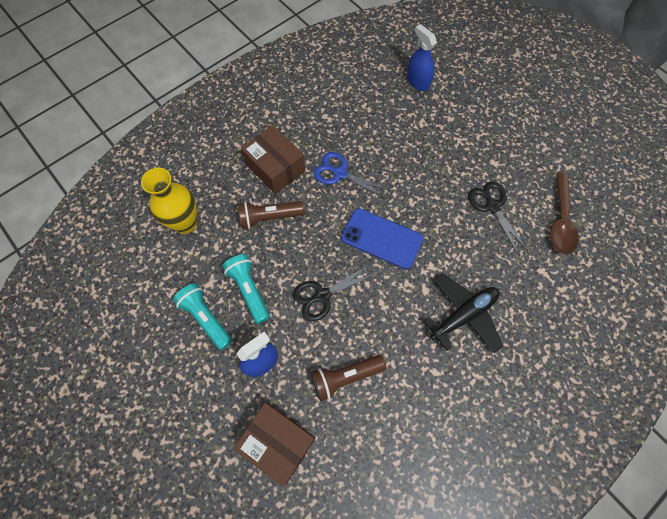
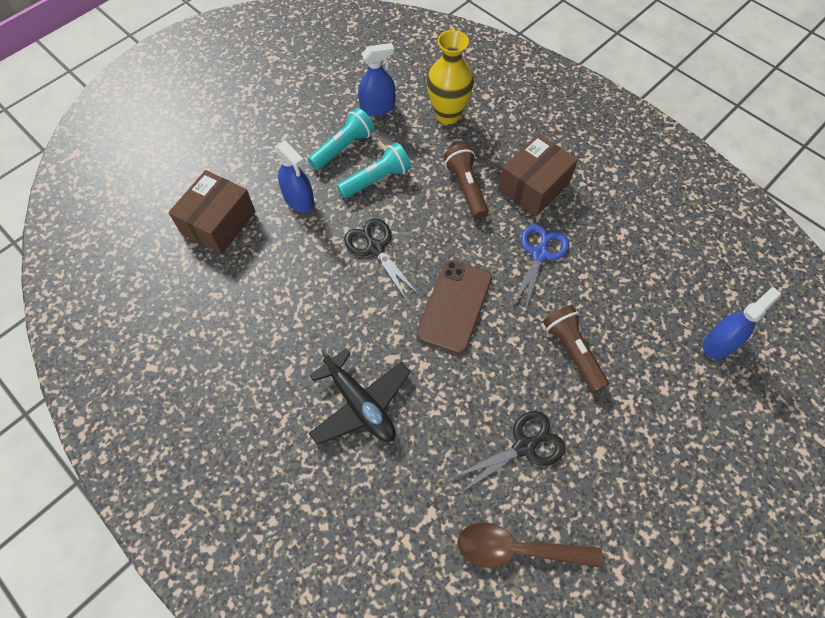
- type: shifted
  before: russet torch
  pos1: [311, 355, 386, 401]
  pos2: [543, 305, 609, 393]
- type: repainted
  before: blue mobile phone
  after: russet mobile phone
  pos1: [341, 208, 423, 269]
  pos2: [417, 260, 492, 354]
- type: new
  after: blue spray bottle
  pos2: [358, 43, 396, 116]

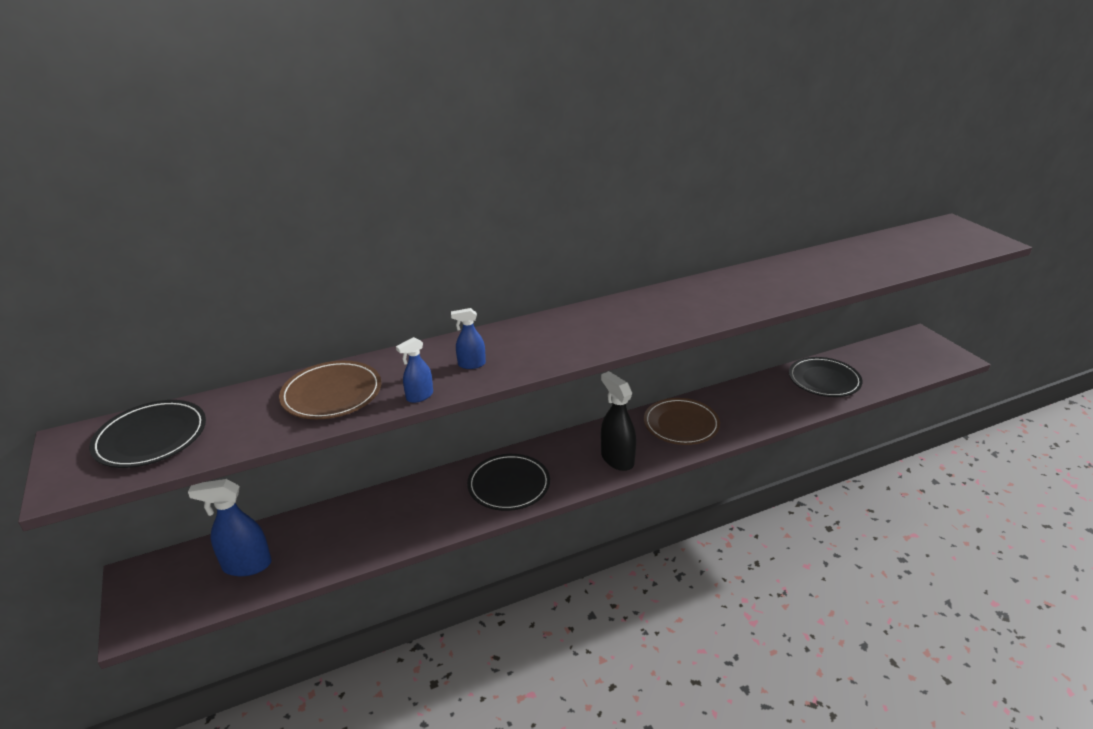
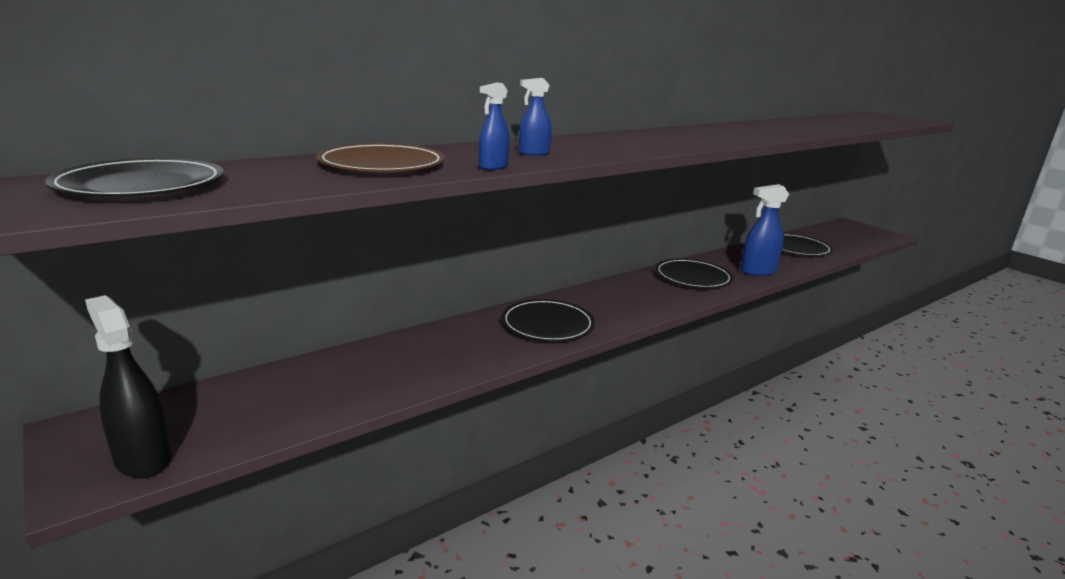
- type: shifted
  before: blue spray bottle
  pos1: [188, 479, 272, 576]
  pos2: [740, 184, 789, 276]
- type: shifted
  before: black spray bottle
  pos1: [601, 371, 636, 471]
  pos2: [85, 295, 172, 479]
- type: repainted
  before: russet dinner plate
  after: black dinner plate
  pos1: [644, 398, 720, 445]
  pos2: [655, 259, 733, 288]

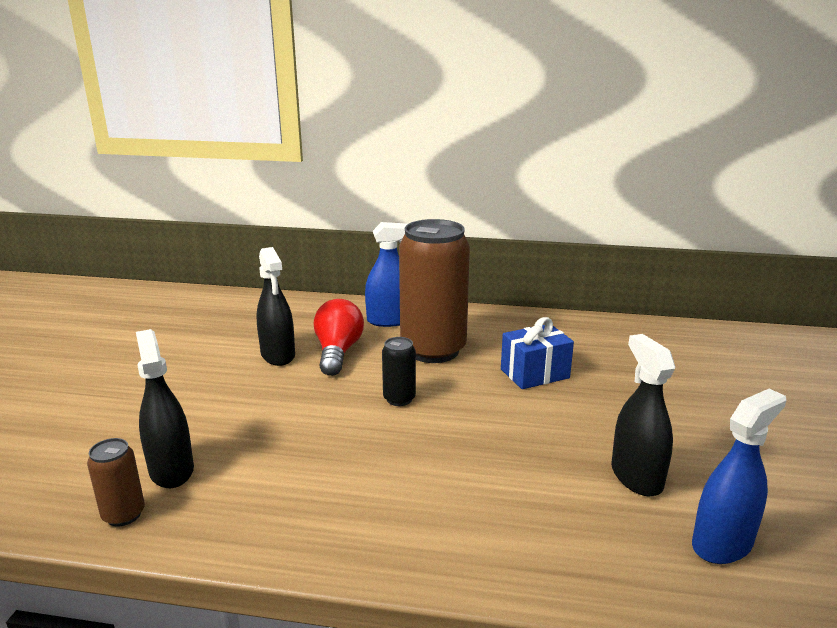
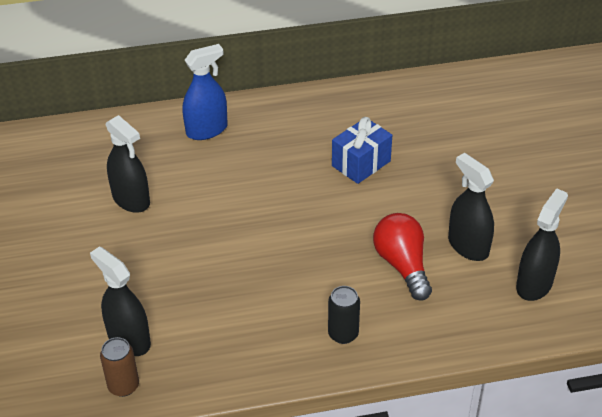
- type: shifted
  before: crimson bulb
  pos1: [314, 299, 364, 376]
  pos2: [373, 213, 432, 301]
- type: shifted
  before: black tin
  pos1: [382, 337, 416, 406]
  pos2: [328, 286, 360, 344]
- type: gone
  before: russet tin
  pos1: [399, 219, 470, 363]
- type: repainted
  before: blue spray bottle
  after: black spray bottle
  pos1: [692, 389, 786, 564]
  pos2: [516, 188, 568, 301]

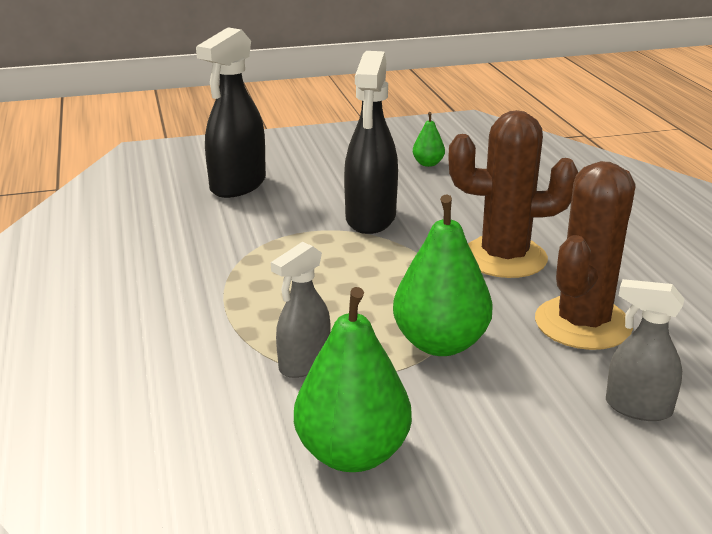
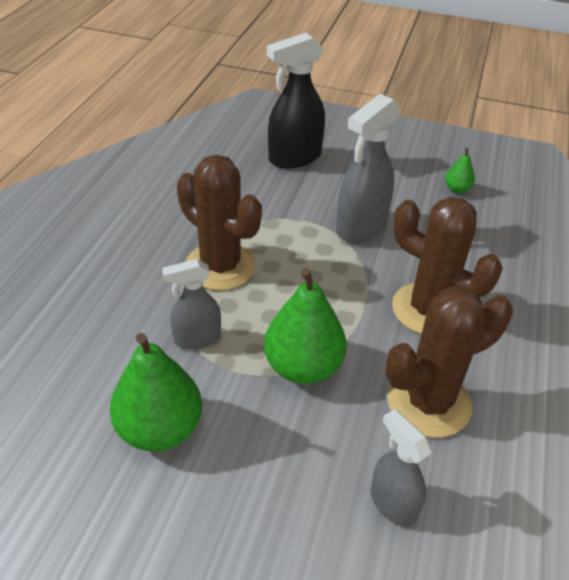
- type: repainted
  before: black spray bottle
  after: ash-grey spray bottle
  pos1: [344, 51, 398, 234]
  pos2: [336, 94, 400, 243]
- type: new
  after: russet saguaro cactus
  pos2: [177, 155, 262, 291]

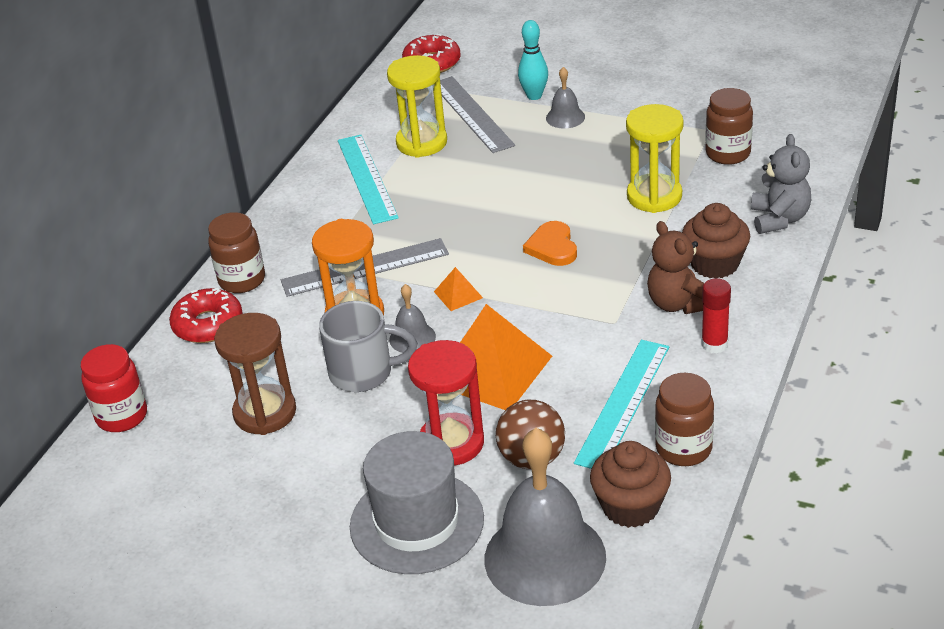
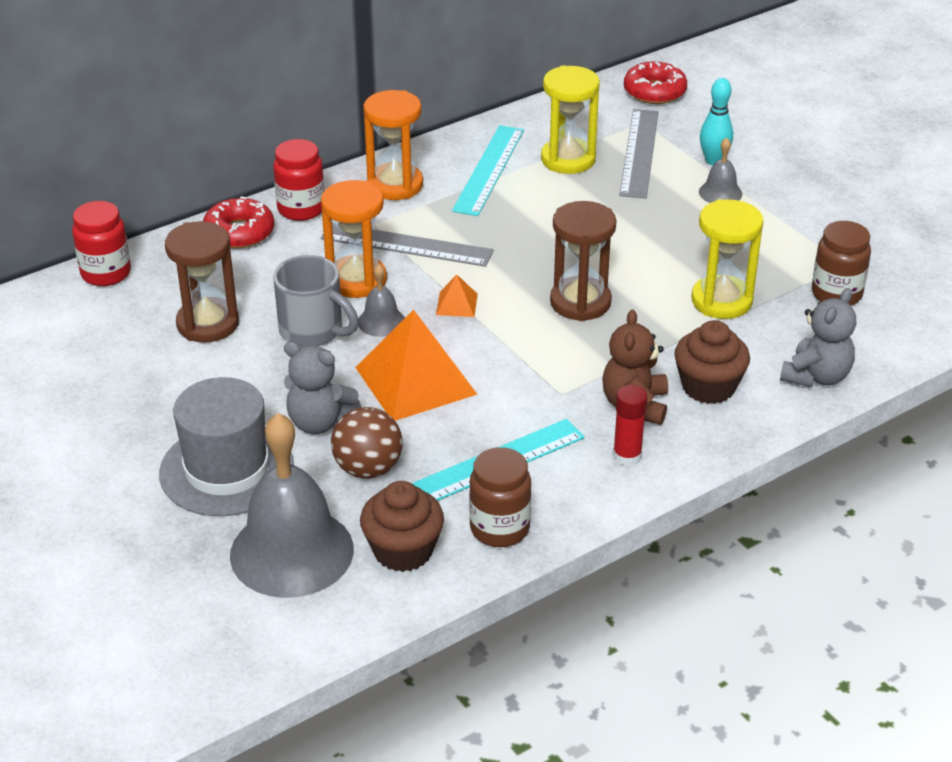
- type: repainted
  before: russet preserve jar
  after: crimson preserve jar
  pos1: [208, 212, 265, 293]
  pos2: [273, 139, 325, 221]
- type: swapped
  before: crimson sandglass
  after: ash-grey teddy bear
  pos1: [408, 340, 484, 466]
  pos2: [284, 341, 361, 434]
- type: swapped
  before: orange heart
  after: russet sandglass
  pos1: [523, 221, 577, 266]
  pos2: [550, 201, 616, 321]
- type: new
  after: orange sandglass
  pos2: [364, 90, 423, 200]

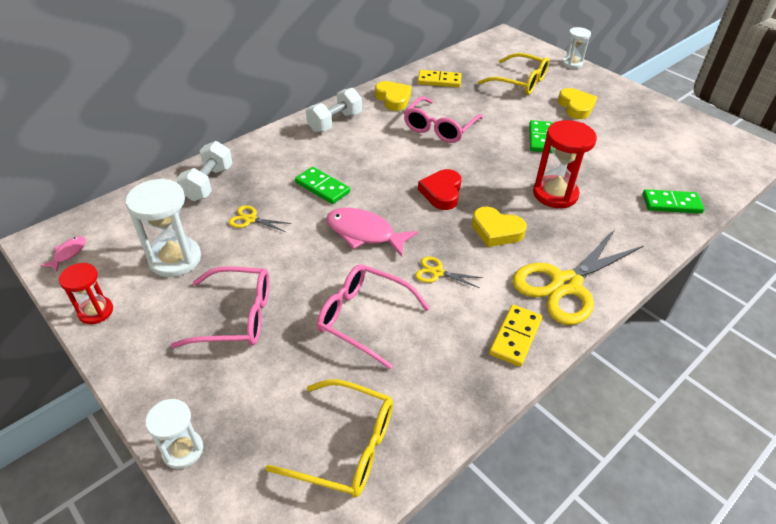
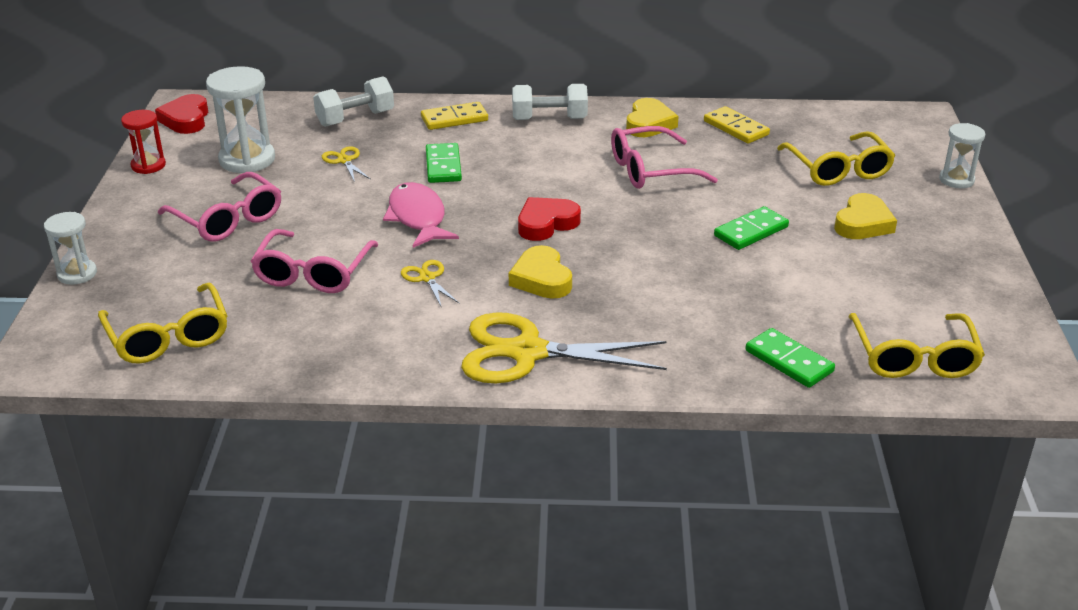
- type: swapped
  before: pink fish
  after: crimson heart
  pos1: [41, 236, 86, 272]
  pos2: [155, 94, 208, 134]
- type: rotated
  before: pink spectacles
  pos1: [317, 264, 430, 369]
  pos2: [251, 229, 378, 293]
  turn: -150
- type: shifted
  before: bright yellow domino piece
  pos1: [489, 305, 542, 367]
  pos2: [421, 102, 488, 130]
- type: gone
  before: crimson sandglass
  pos1: [533, 120, 597, 208]
- type: new
  after: bright yellow spectacles
  pos2: [848, 313, 985, 378]

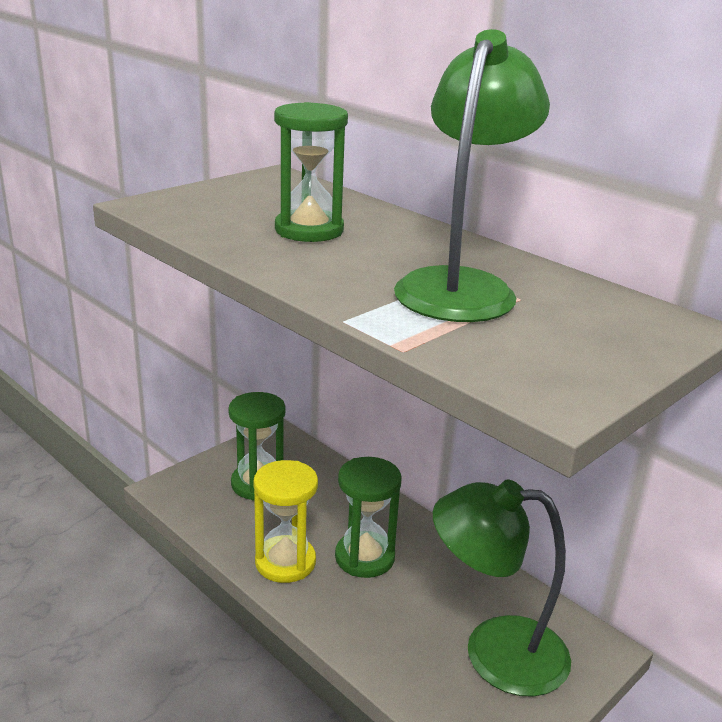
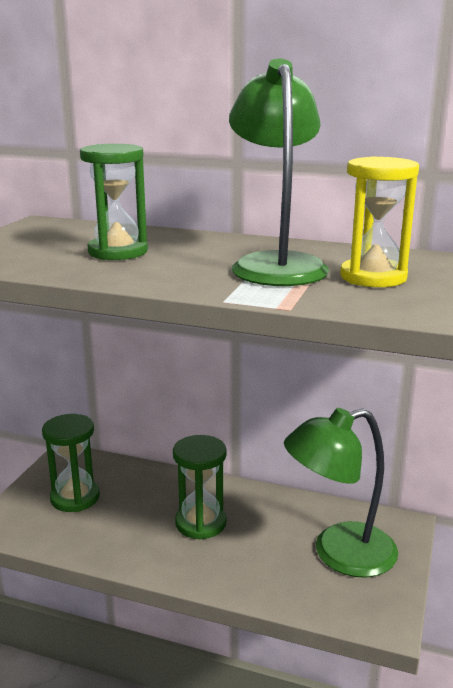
- type: shifted
  before: bright yellow sandglass
  pos1: [253, 460, 318, 583]
  pos2: [340, 156, 419, 287]

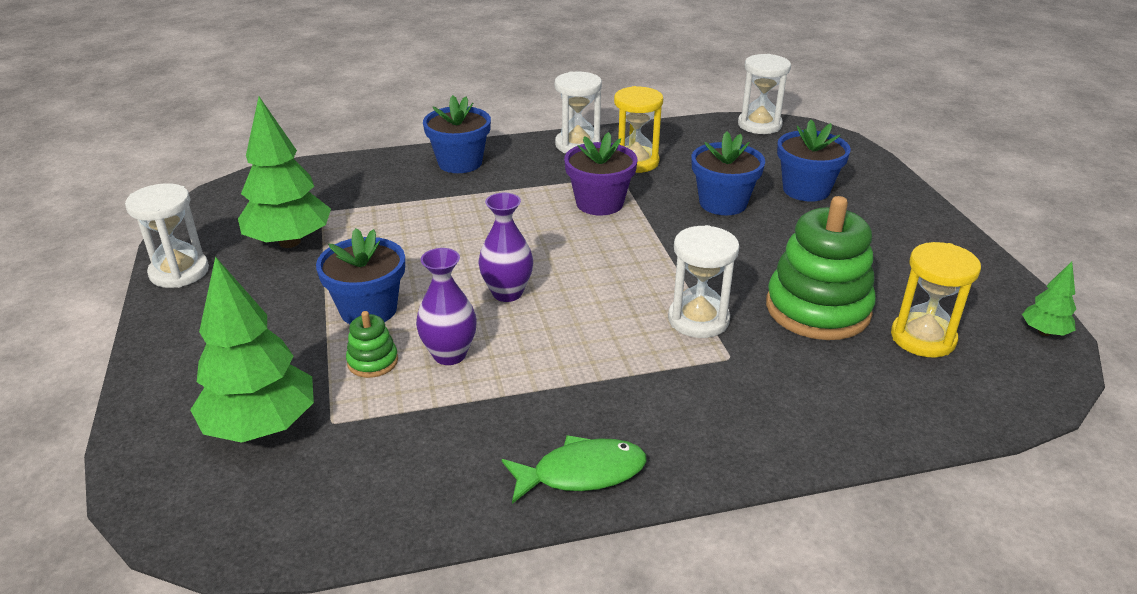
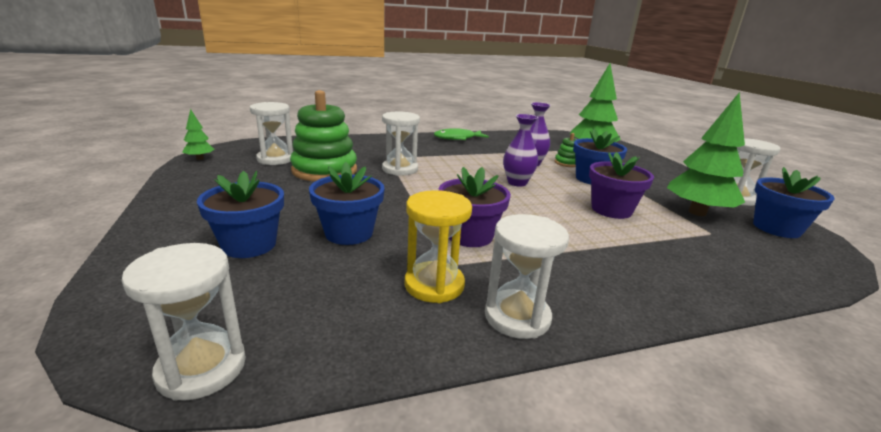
- type: shifted
  before: blue flower pot
  pos1: [423, 95, 491, 173]
  pos2: [753, 167, 835, 238]
- type: repainted
  before: bright yellow sandglass
  after: snow-white sandglass
  pos1: [891, 242, 981, 358]
  pos2: [250, 102, 293, 165]
- type: new
  after: violet flower pot
  pos2: [589, 152, 654, 219]

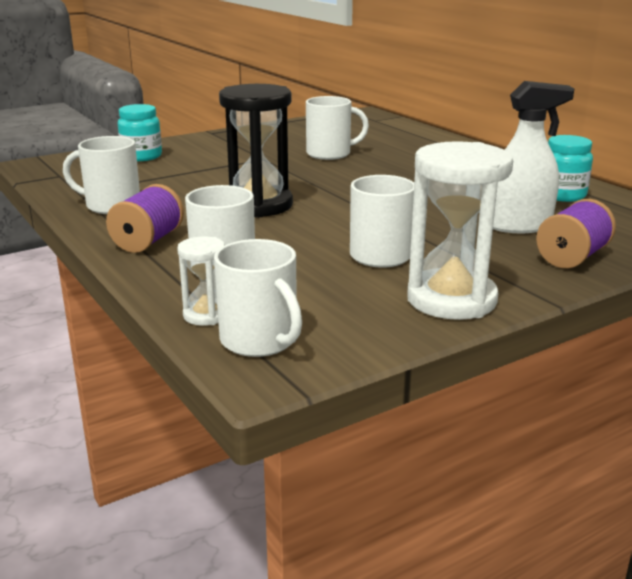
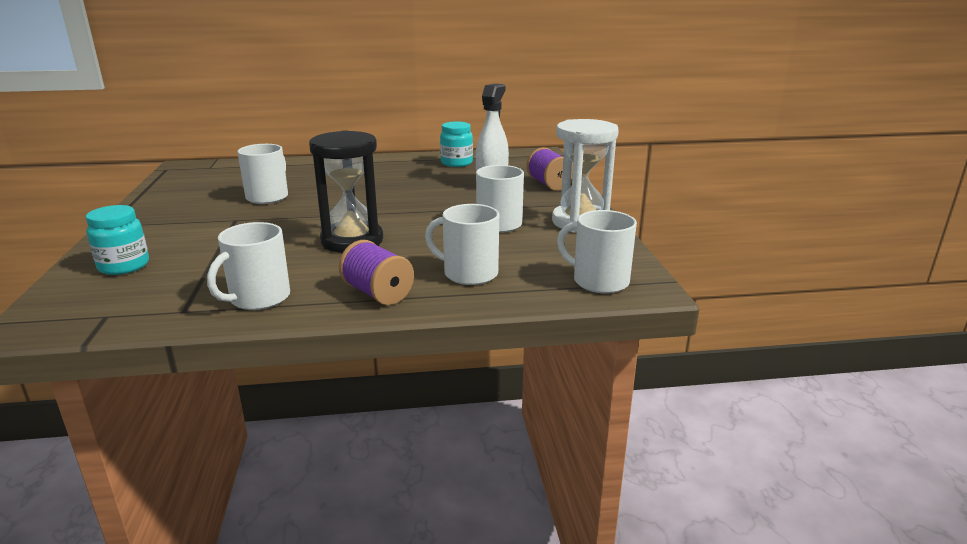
- type: gone
  before: snow-white sandglass
  pos1: [177, 236, 225, 326]
- type: rotated
  before: snow-white mug
  pos1: [214, 239, 302, 357]
  pos2: [557, 210, 637, 293]
  turn: -135

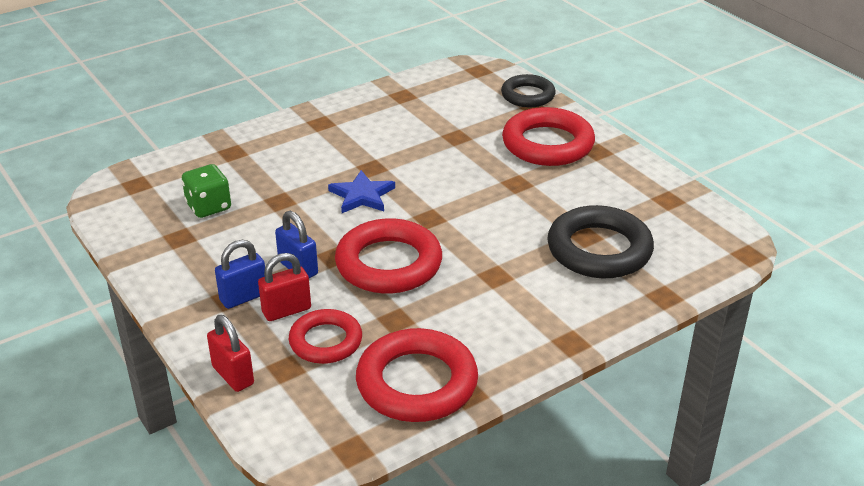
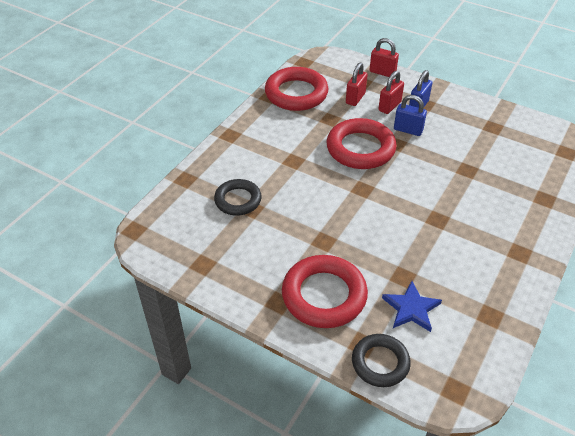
- type: gone
  before: leaf-green game die
  pos1: [182, 164, 231, 218]
- type: swapped
  before: crimson hoop
  after: crimson lock
  pos1: [289, 309, 362, 364]
  pos2: [346, 63, 368, 106]
- type: shifted
  before: blue star shape
  pos1: [328, 170, 395, 213]
  pos2: [382, 281, 442, 332]
- type: scaled
  before: black hoop
  pos1: [547, 205, 654, 278]
  pos2: [214, 179, 262, 216]
  scale: 0.63

